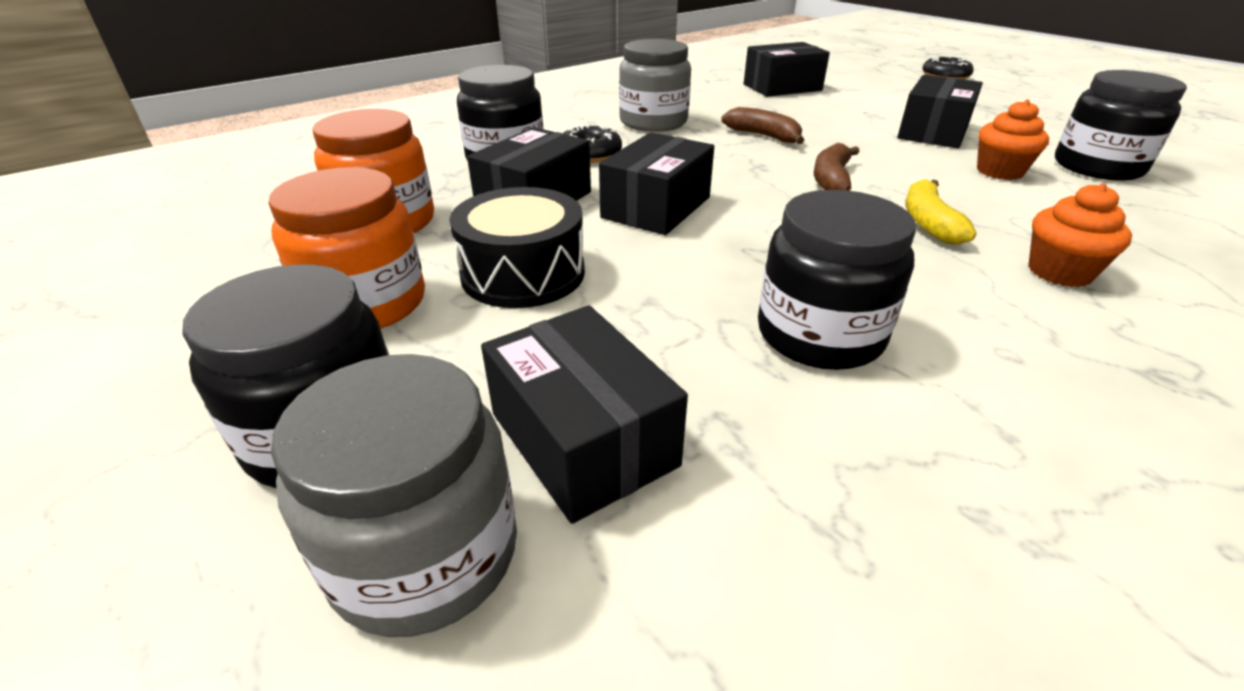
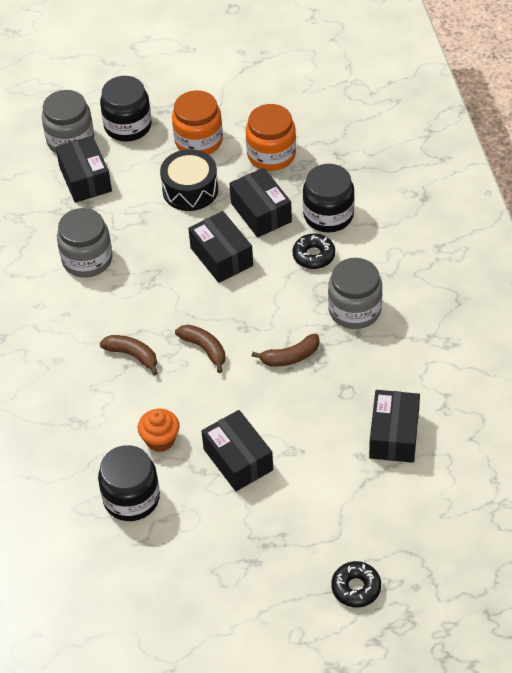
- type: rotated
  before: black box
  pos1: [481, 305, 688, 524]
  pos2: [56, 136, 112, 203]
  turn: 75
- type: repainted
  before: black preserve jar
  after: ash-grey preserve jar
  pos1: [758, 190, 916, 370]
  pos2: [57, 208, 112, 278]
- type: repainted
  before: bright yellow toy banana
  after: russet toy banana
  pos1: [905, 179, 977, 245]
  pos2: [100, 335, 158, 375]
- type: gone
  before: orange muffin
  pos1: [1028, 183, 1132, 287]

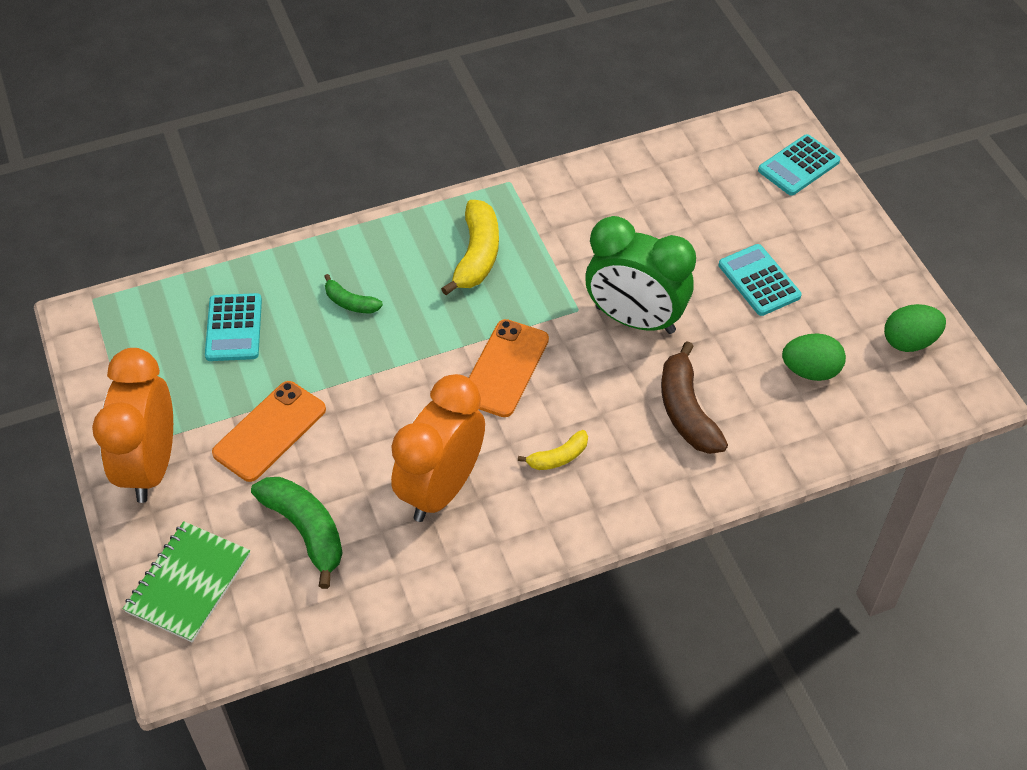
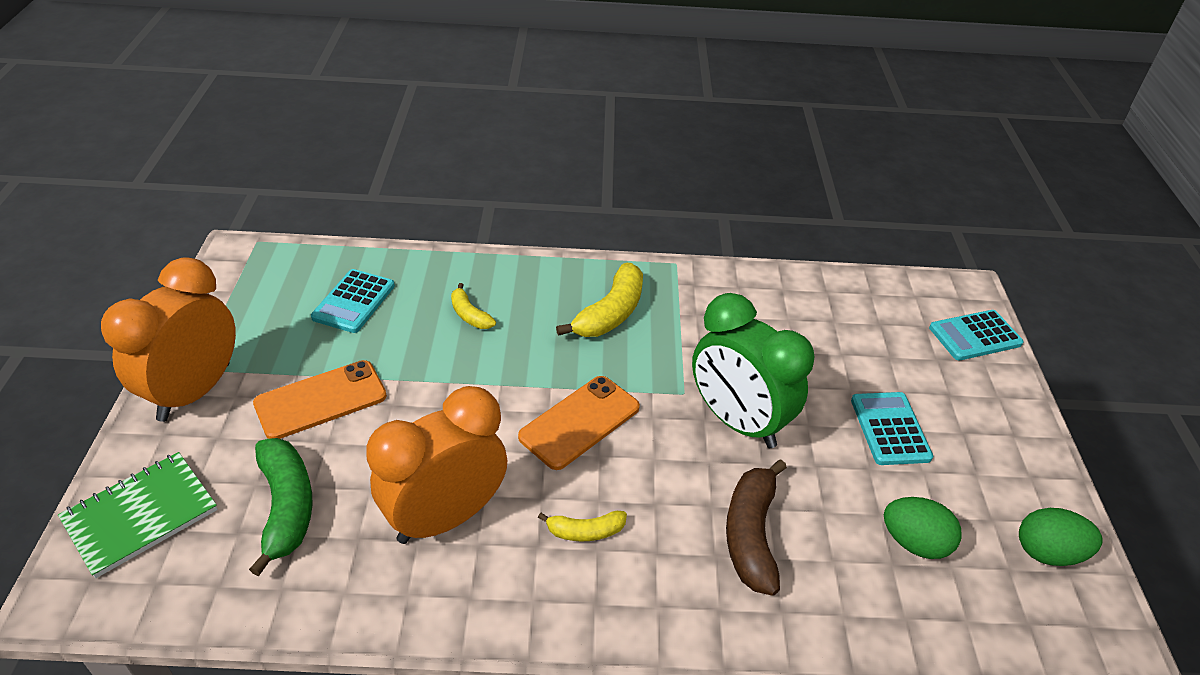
- type: repainted
  before: leaf-green toy banana
  after: bright yellow toy banana
  pos1: [324, 274, 383, 313]
  pos2: [451, 283, 496, 329]

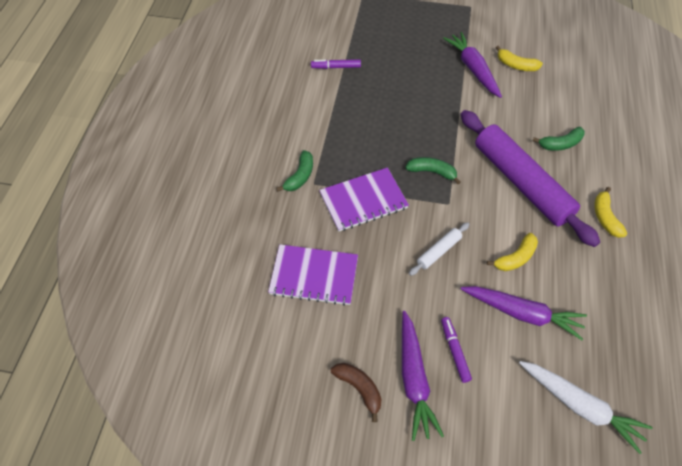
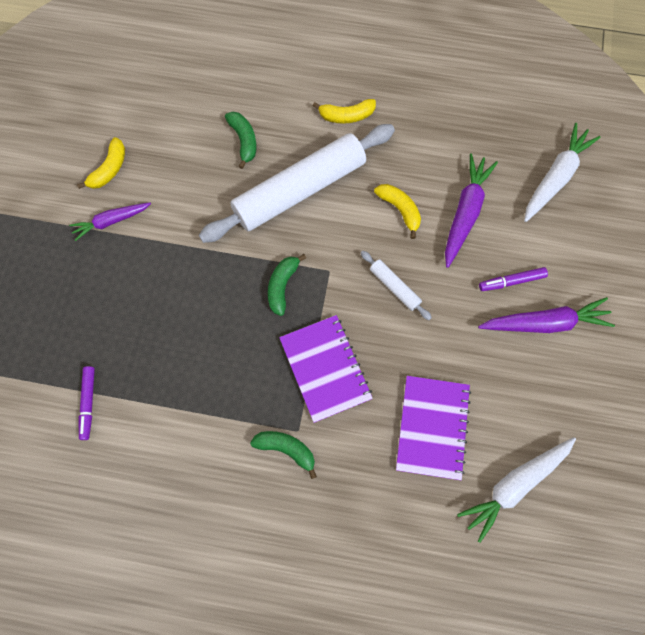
- type: gone
  before: russet toy banana
  pos1: [331, 363, 381, 422]
- type: scaled
  before: violet carrot
  pos1: [443, 32, 502, 98]
  pos2: [69, 202, 151, 241]
  scale: 0.65
- type: repainted
  before: violet dough roller
  after: snow-white dough roller
  pos1: [460, 110, 600, 247]
  pos2: [199, 124, 395, 243]
- type: new
  after: snow-white carrot
  pos2: [457, 437, 576, 543]

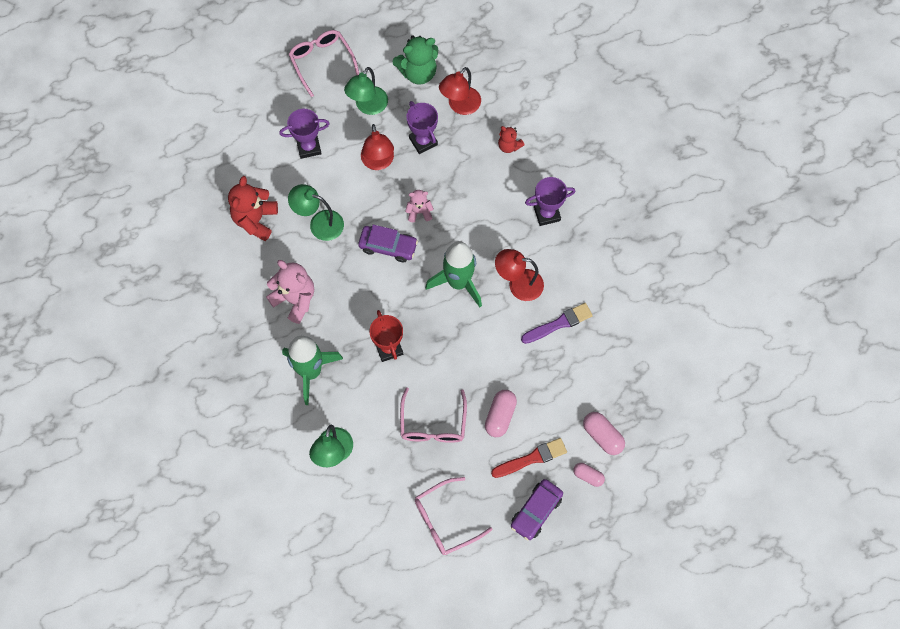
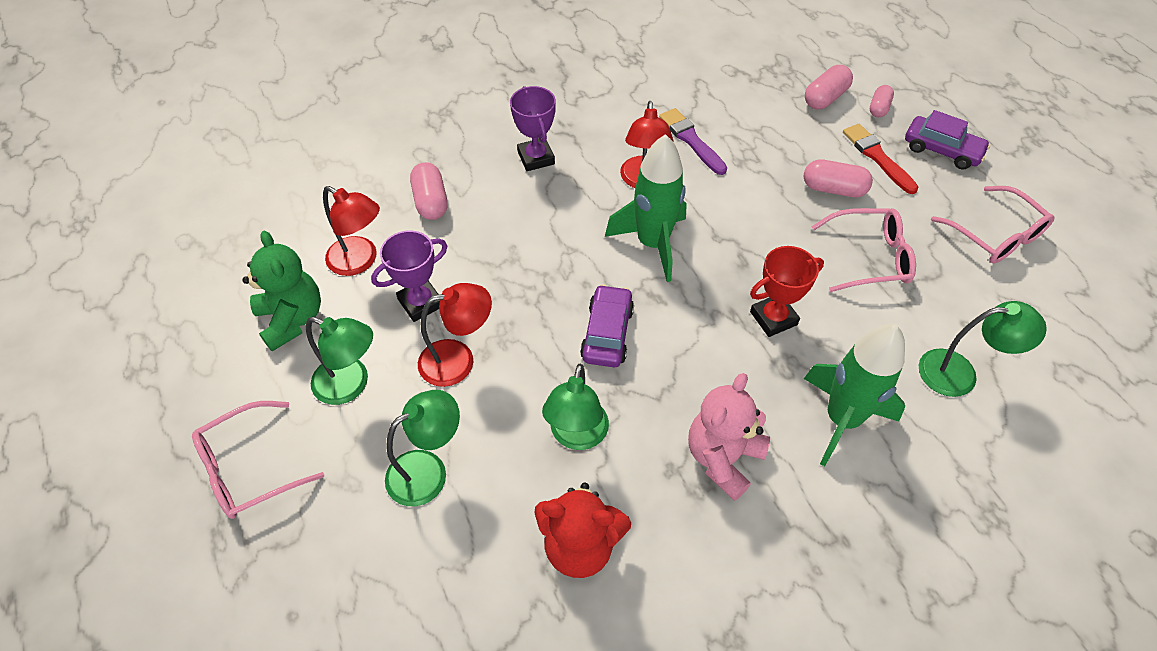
- type: swapped
  before: violet award cup
  after: leaf-green desk lamp
  pos1: [279, 109, 330, 159]
  pos2: [385, 390, 460, 506]
- type: gone
  before: pink teddy bear
  pos1: [405, 190, 434, 222]
- type: swapped
  before: crimson teddy bear
  after: pink capsule
  pos1: [498, 126, 525, 153]
  pos2: [410, 162, 448, 220]

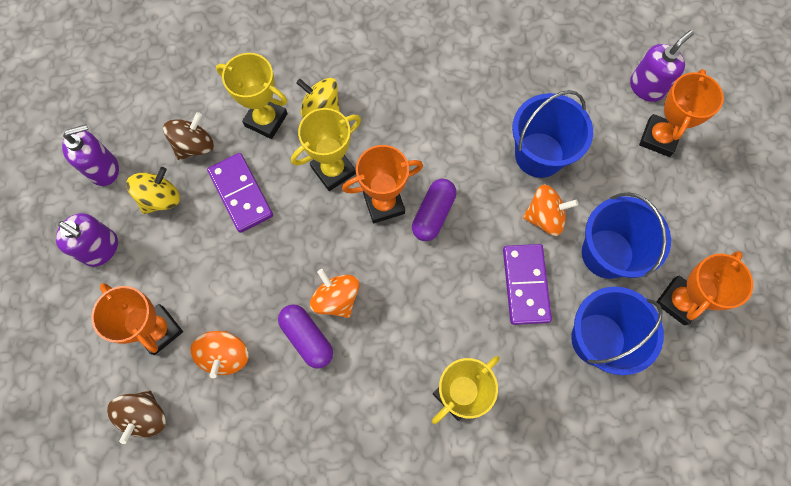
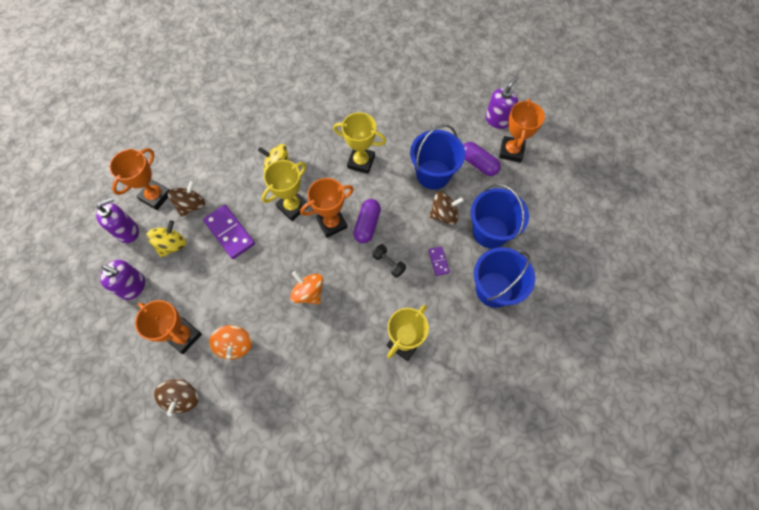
- type: shifted
  before: bright yellow award cup
  pos1: [216, 53, 288, 139]
  pos2: [333, 112, 386, 174]
- type: shifted
  before: violet capsule
  pos1: [278, 304, 333, 369]
  pos2: [463, 142, 501, 176]
- type: scaled
  before: violet domino piece
  pos1: [503, 244, 552, 325]
  pos2: [429, 247, 450, 276]
  scale: 0.52
- type: repainted
  before: orange whirligig
  after: russet whirligig
  pos1: [523, 184, 578, 236]
  pos2: [429, 192, 464, 225]
- type: shifted
  before: orange award cup
  pos1: [657, 251, 753, 326]
  pos2: [109, 148, 169, 210]
- type: new
  after: black dumbbell
  pos2: [372, 244, 406, 278]

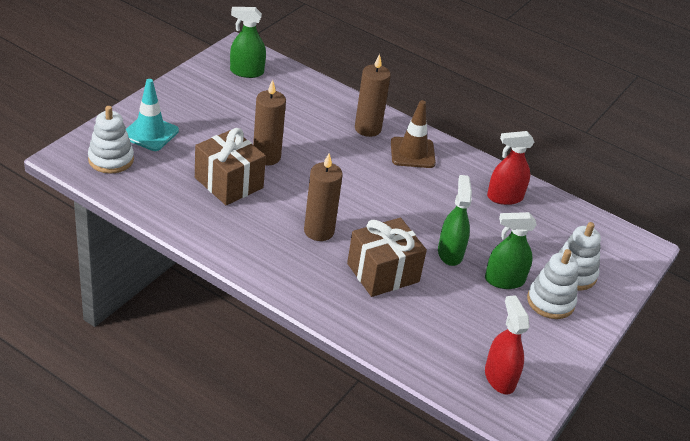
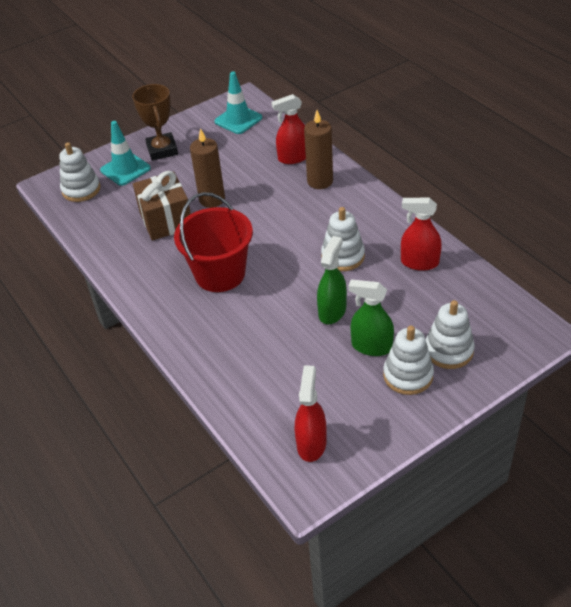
- type: swapped
  before: leaf-green spray bottle
  after: aqua road cone
  pos1: [230, 7, 266, 78]
  pos2: [214, 72, 262, 134]
- type: swapped
  before: russet pillar candle
  after: crimson bucket
  pos1: [304, 153, 343, 241]
  pos2: [174, 192, 253, 292]
- type: gone
  before: russet gift
  pos1: [347, 218, 427, 297]
- type: gone
  before: russet road cone
  pos1: [391, 100, 436, 168]
- type: new
  after: russet award cup
  pos2: [132, 84, 178, 161]
- type: new
  after: crimson spray bottle
  pos2: [271, 94, 306, 164]
- type: new
  after: snow-white stacking rings
  pos2: [321, 207, 365, 271]

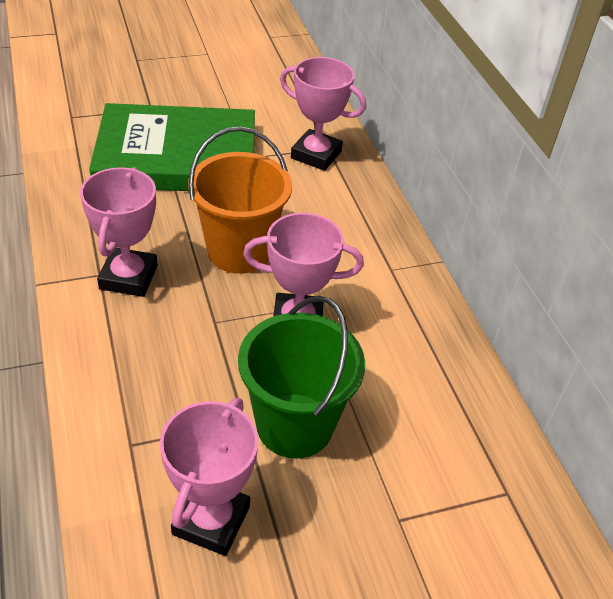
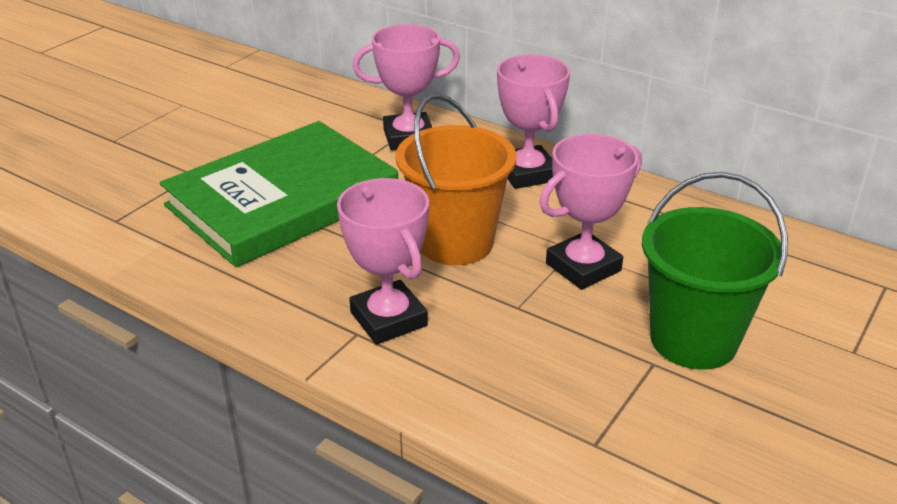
- type: shifted
  before: pink award cup
  pos1: [160, 398, 258, 556]
  pos2: [497, 54, 570, 189]

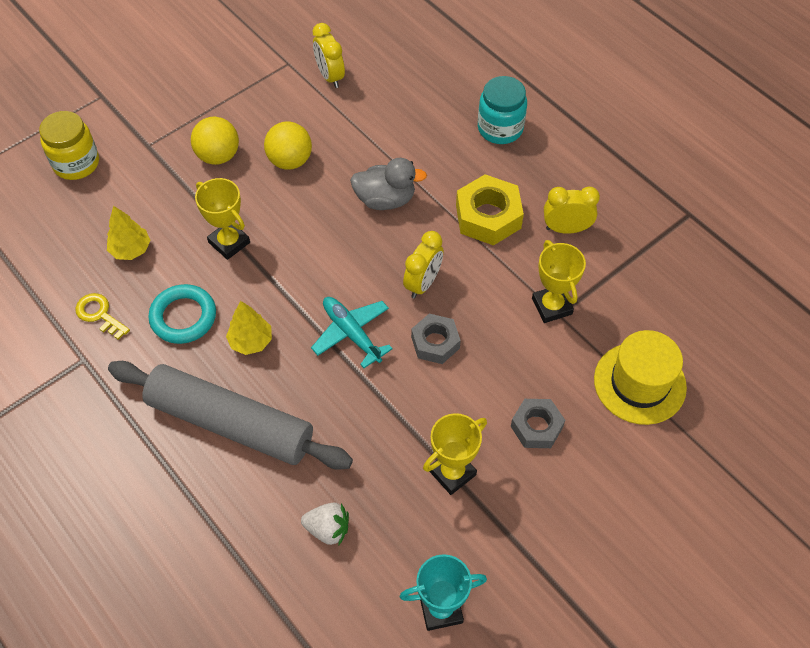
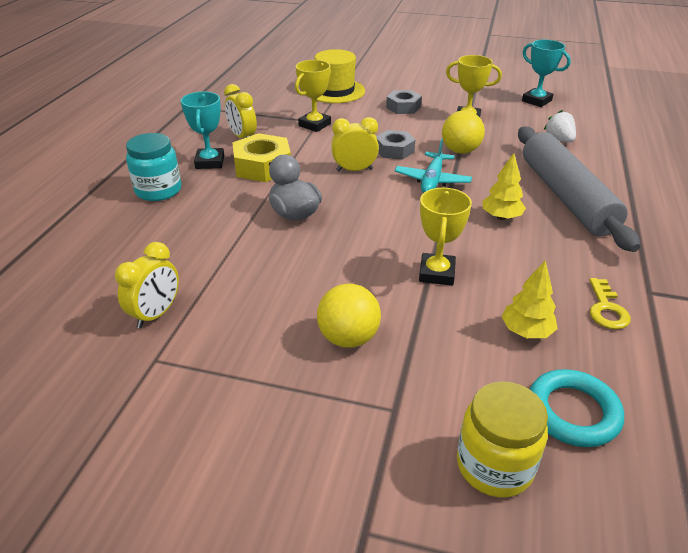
- type: shifted
  before: aqua hoop
  pos1: [148, 284, 216, 344]
  pos2: [530, 369, 624, 447]
- type: shifted
  before: bright yellow ball
  pos1: [264, 121, 312, 170]
  pos2: [442, 110, 485, 154]
- type: new
  after: aqua award cup
  pos2: [181, 92, 224, 169]

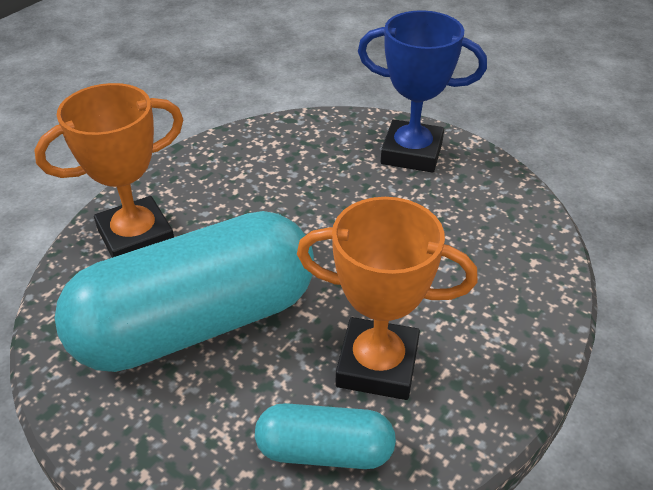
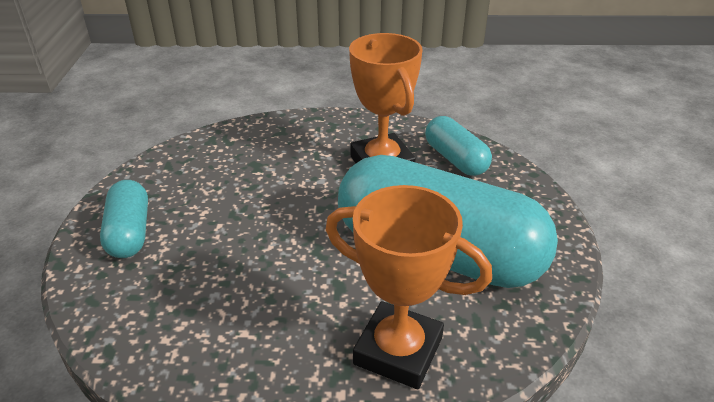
- type: swapped
  before: blue award cup
  after: aqua capsule
  pos1: [358, 10, 487, 173]
  pos2: [100, 180, 148, 258]

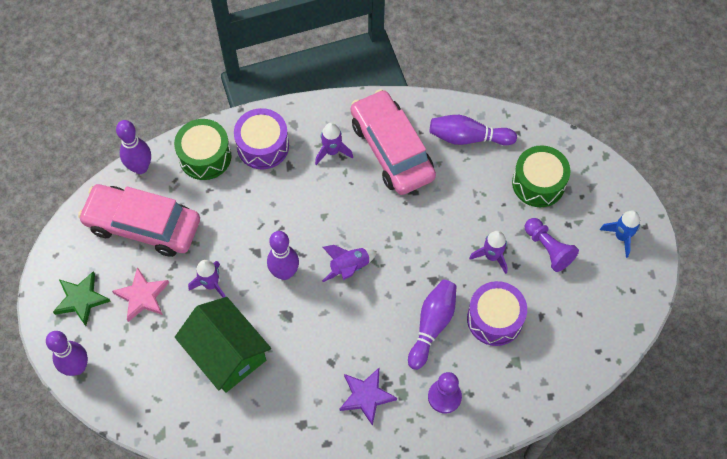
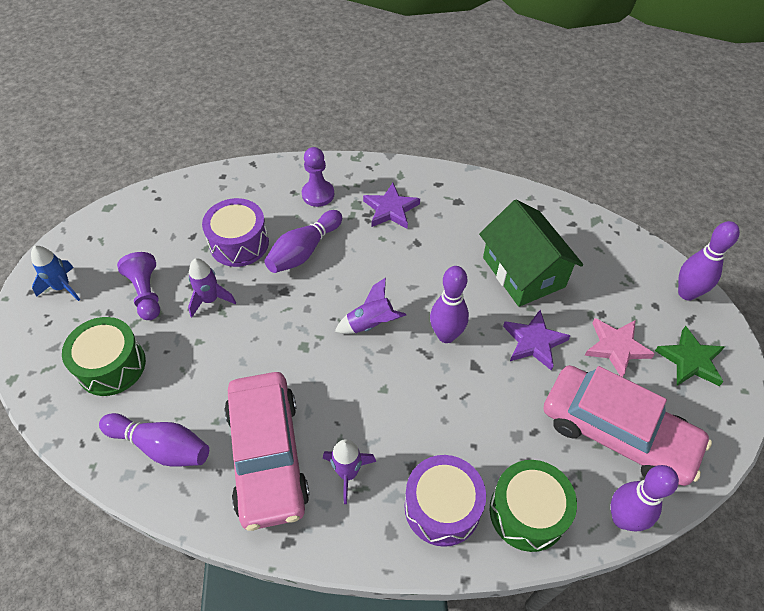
- type: swapped
  before: violet rocket
  after: violet star shape
  pos1: [188, 260, 226, 298]
  pos2: [503, 310, 571, 371]

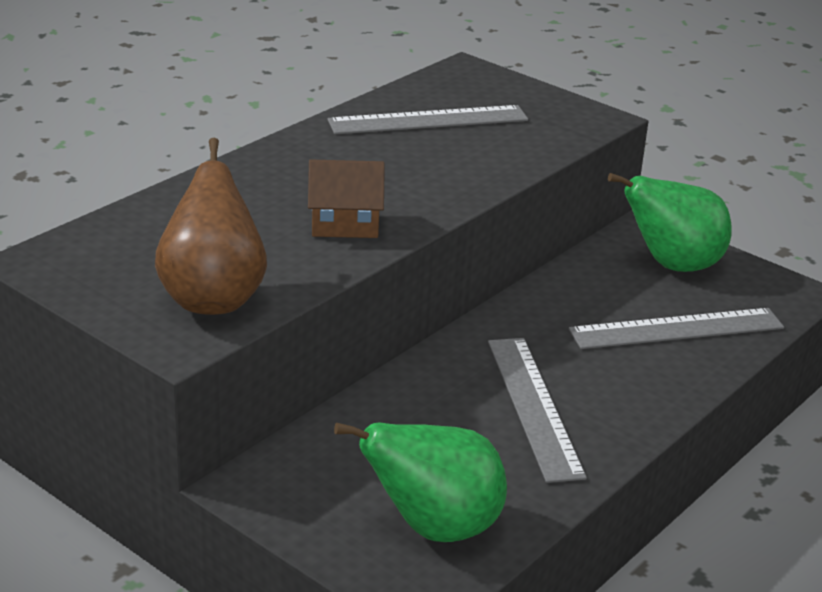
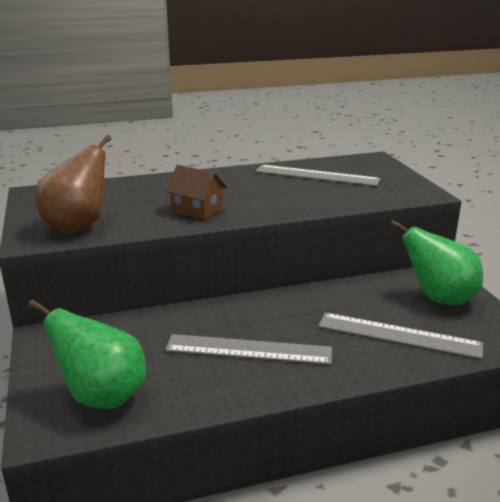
- type: rotated
  before: ash-grey measuring stick
  pos1: [488, 338, 587, 483]
  pos2: [165, 334, 332, 365]
  turn: 75

